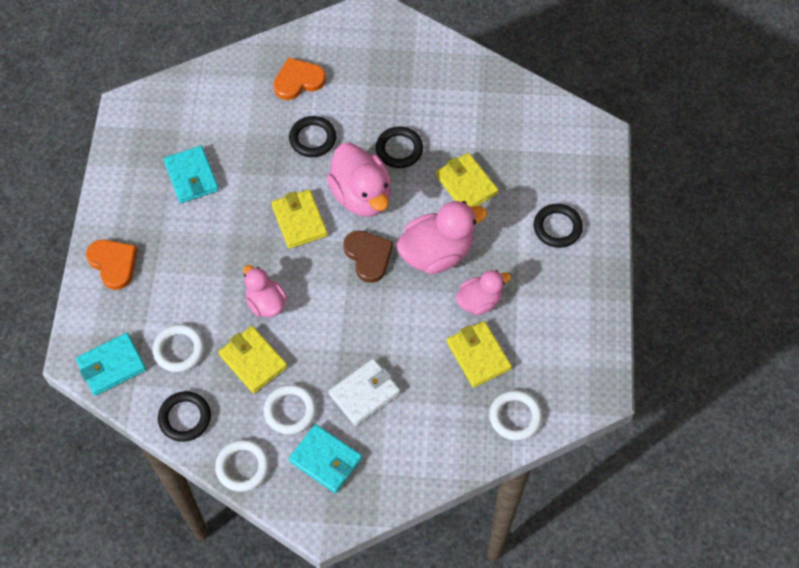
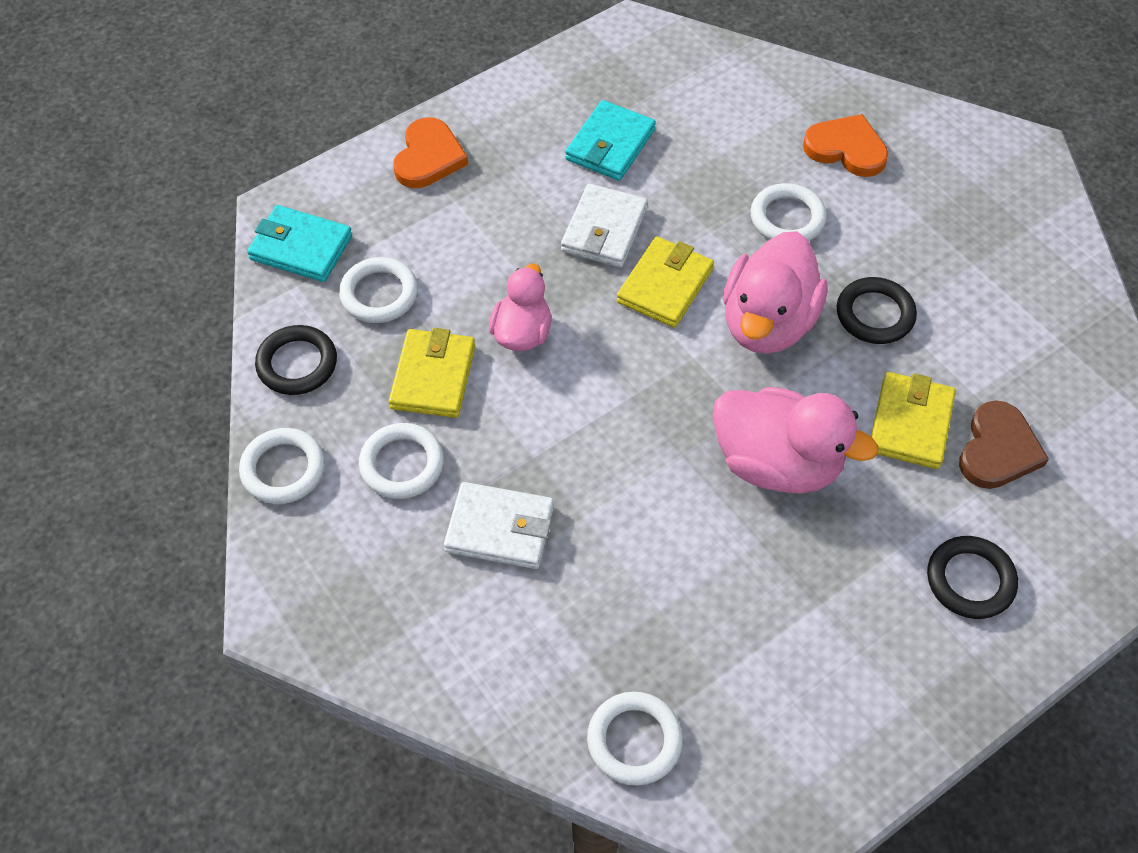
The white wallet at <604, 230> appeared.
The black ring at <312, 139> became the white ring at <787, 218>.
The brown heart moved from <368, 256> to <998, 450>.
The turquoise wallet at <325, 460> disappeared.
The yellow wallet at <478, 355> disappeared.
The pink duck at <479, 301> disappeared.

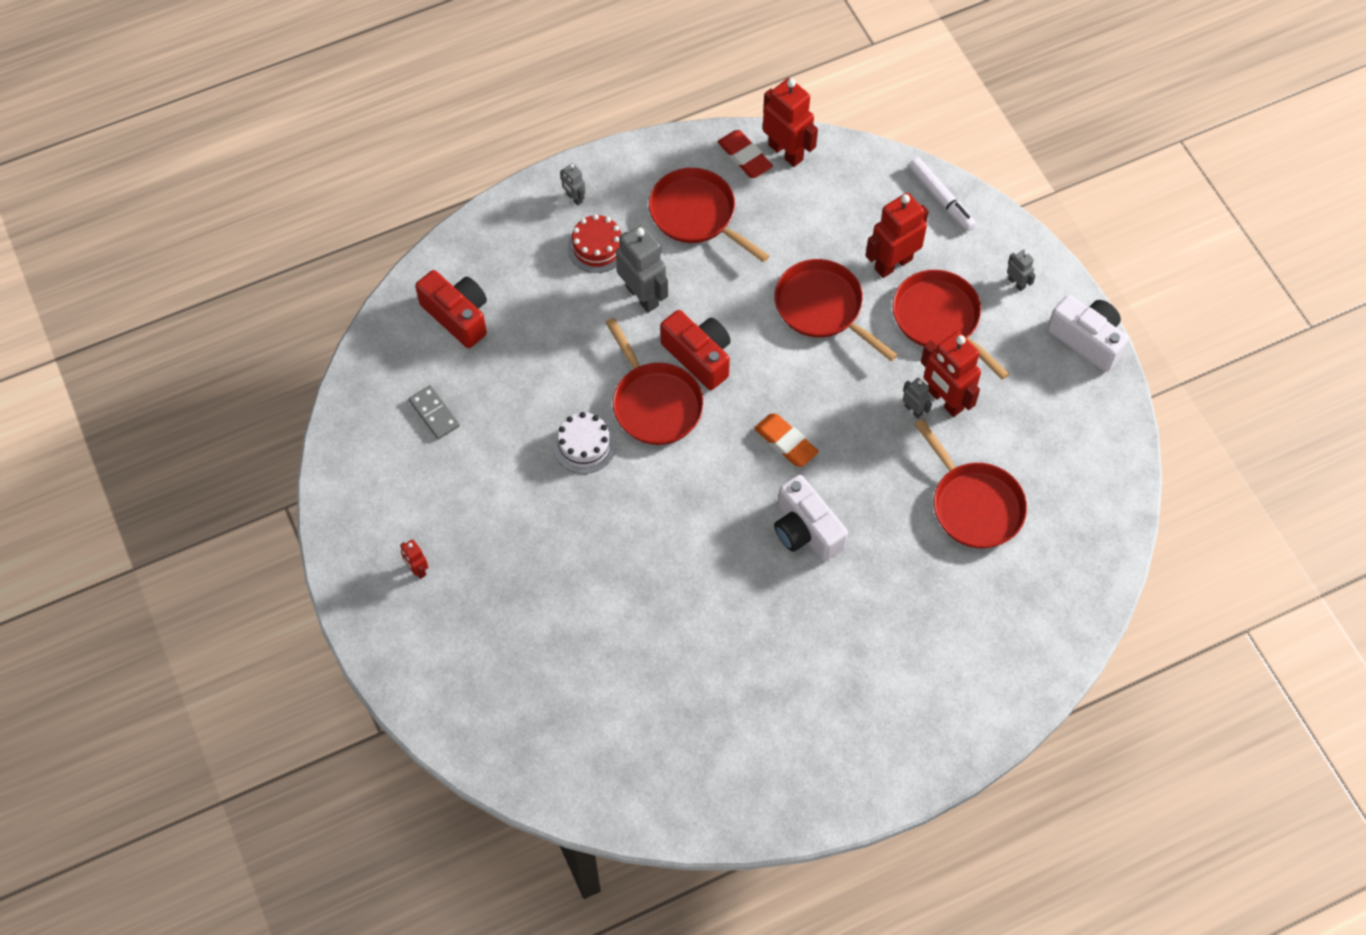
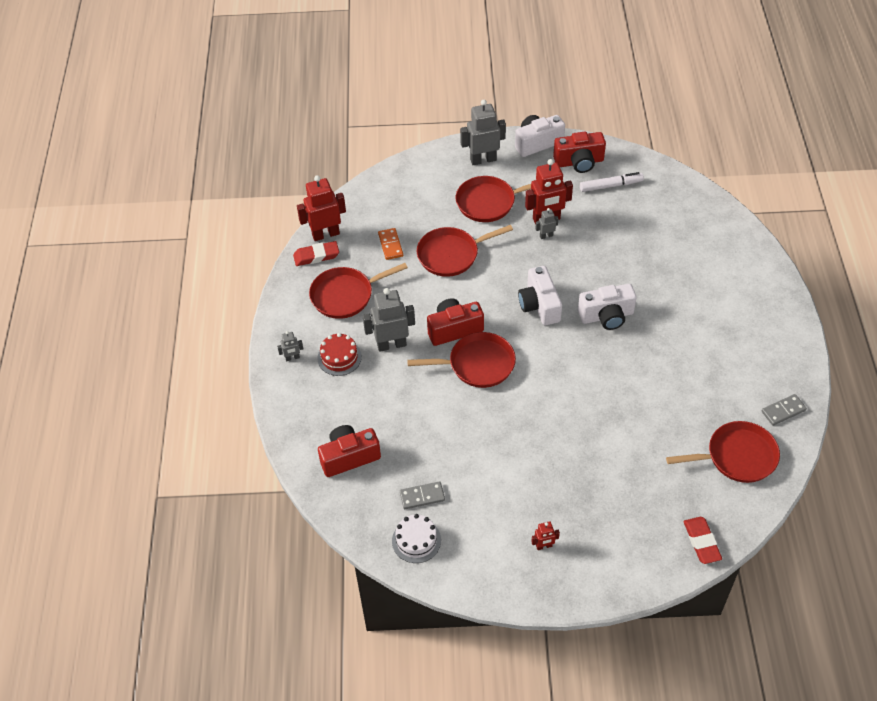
The orange domino at <390, 245> appeared.
The white cake moved from <584, 445> to <416, 540>.
The grey robot at <1016, 283> changed to 2.05 times the size.
The orange eraser at <785, 442> was replaced by the white camera at <539, 305>.
The red camera at <579, 162> appeared.
The white marker moved from <941, 198> to <611, 185>.
The red pan moved from <974, 505> to <737, 456>.
The red eraser at <701, 542> appeared.
The grey domino at <783, 411> appeared.
The red robot at <893, 263> disappeared.

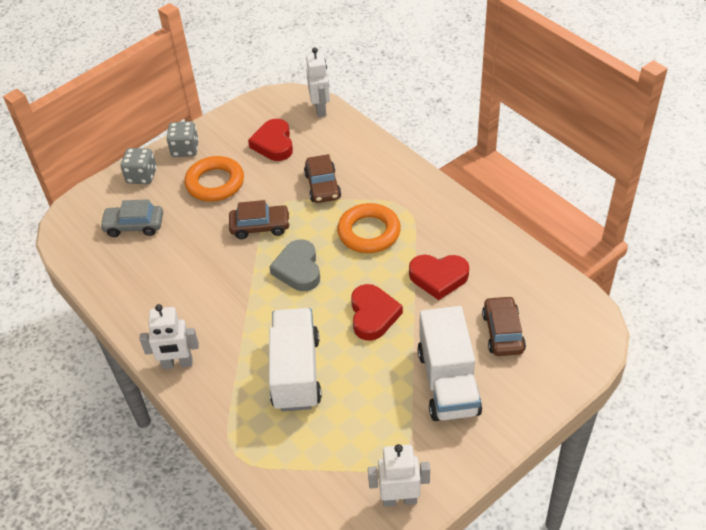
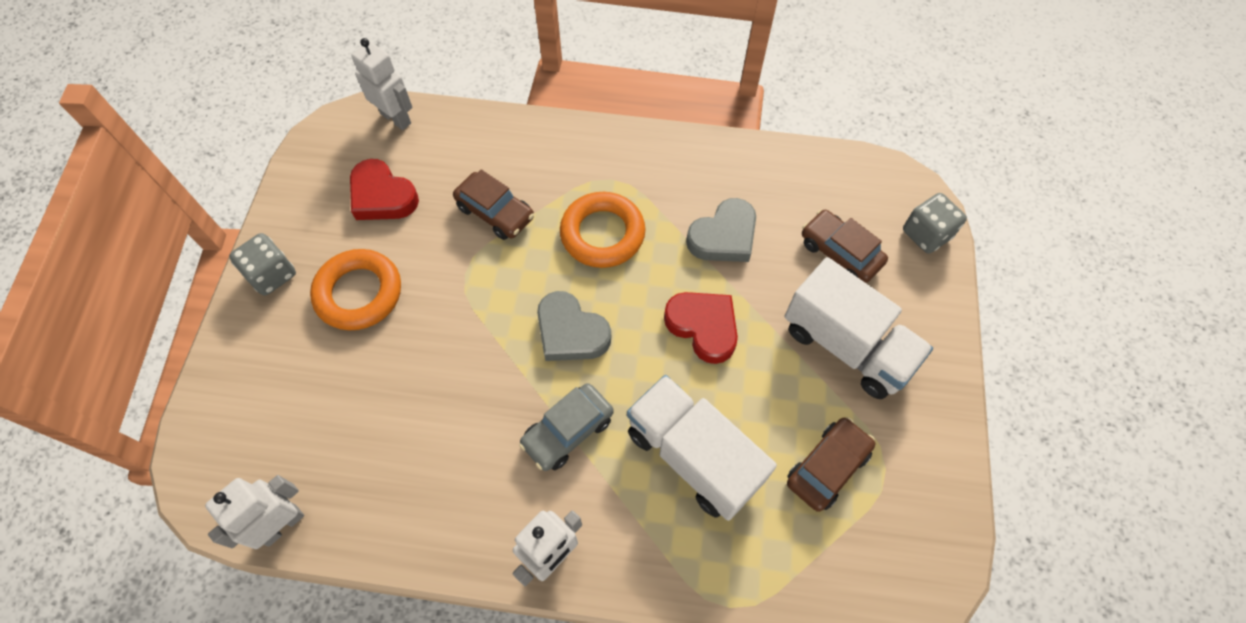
The white robot moved from <399, 499> to <282, 525>.
The grey car moved from <134, 226> to <568, 431>.
The red heart at <438, 277> became the grey heart at <724, 236>.
The brown car moved from <260, 227> to <827, 467>.
The grey dice moved from <142, 176> to <926, 234>.

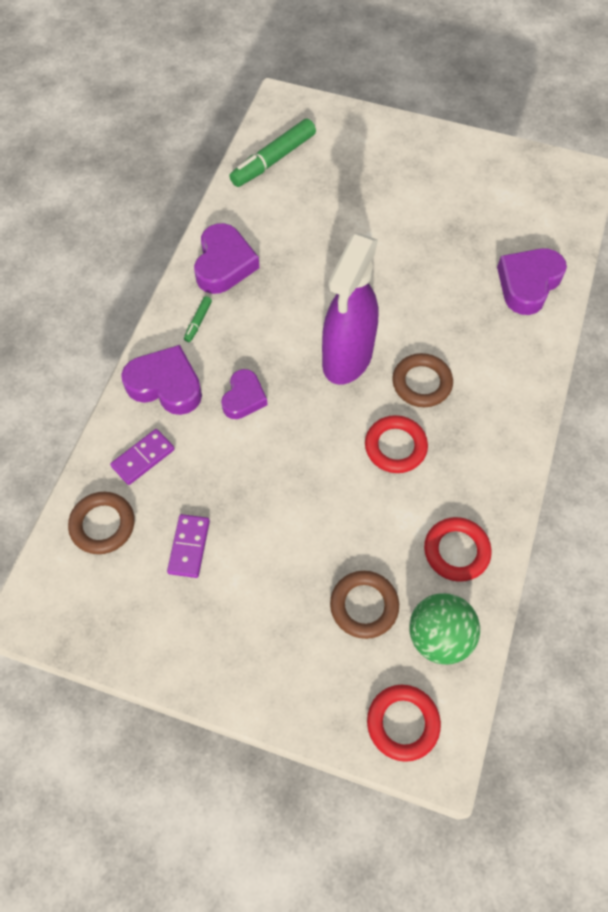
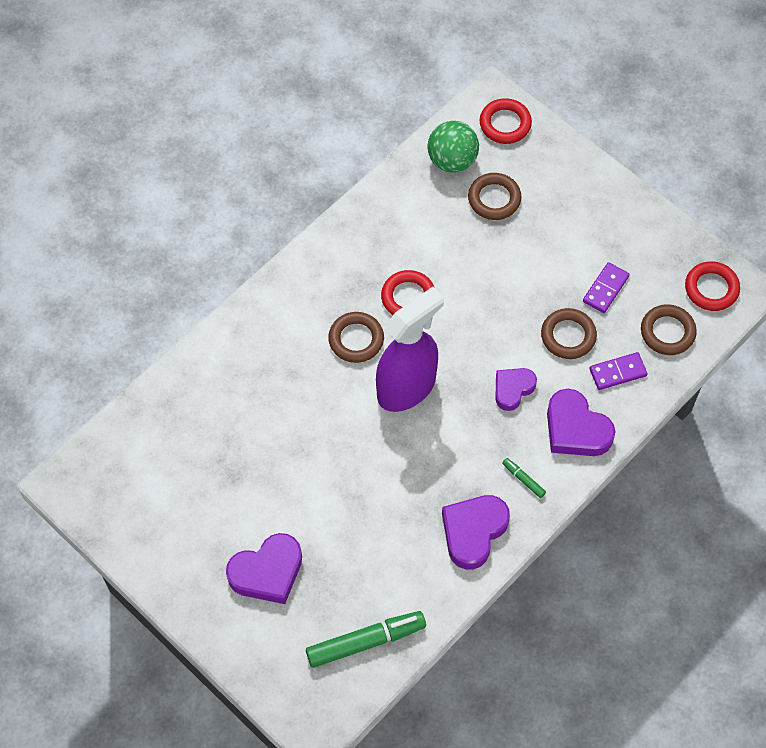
The purple heart moved from <528, 284> to <267, 572>.
The green marker at <198, 322> turned 90 degrees counterclockwise.
The brown ring at <568, 336> appeared.
The red ring moved from <456, 551> to <711, 288>.

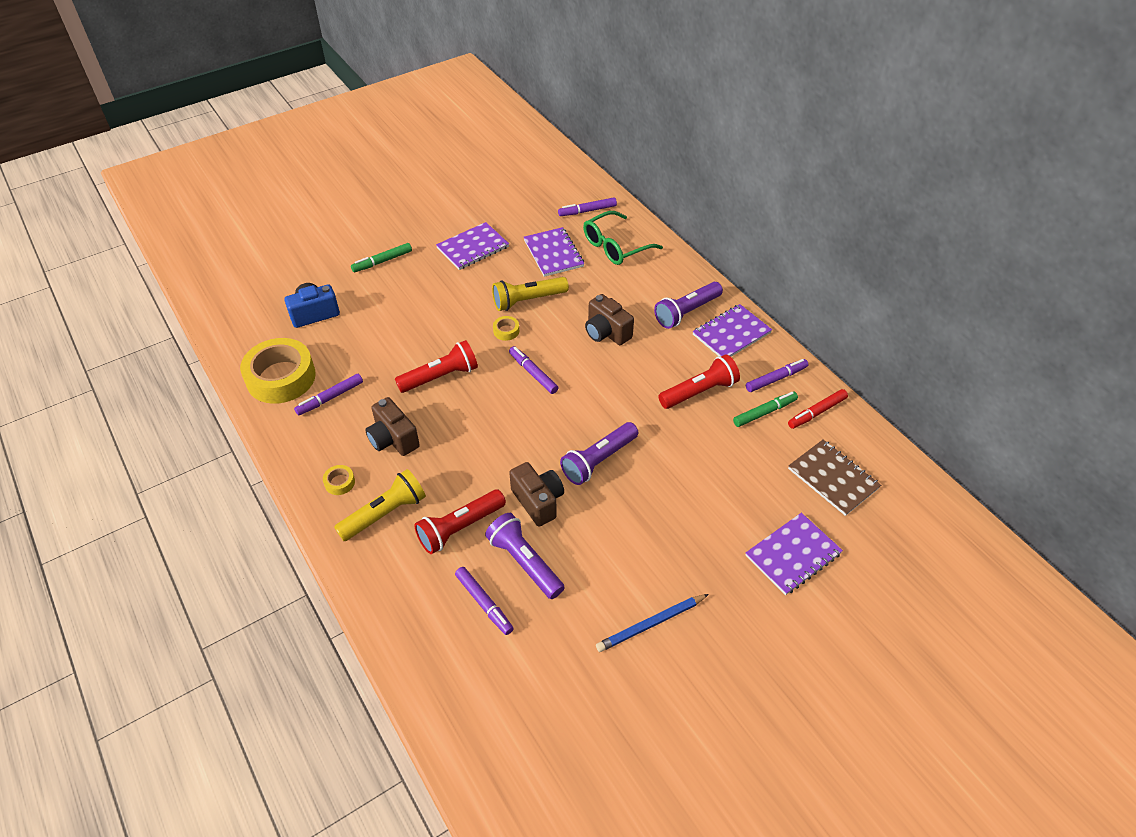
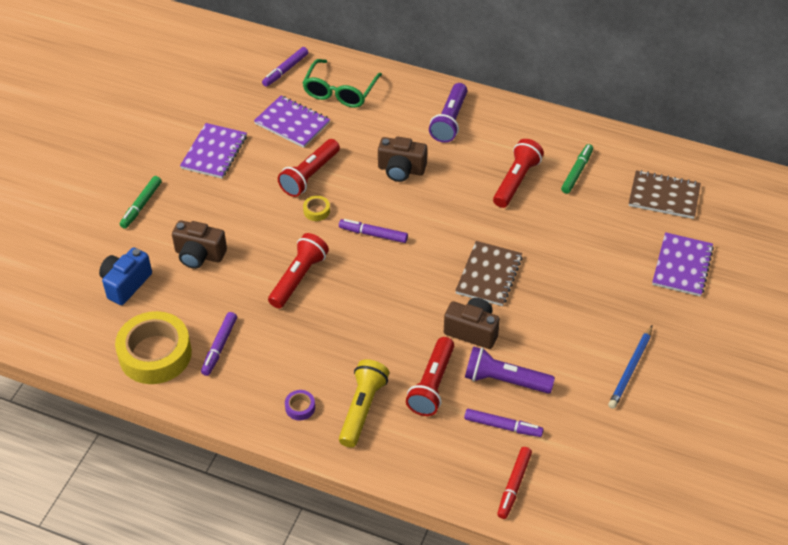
The brown camera moved from <393, 439> to <199, 255>.
The yellow flashlight at <528, 300> became the red flashlight at <309, 175>.
The yellow tape at <339, 482> became the purple tape at <300, 407>.
The purple flashlight at <598, 460> was replaced by the brown notebook at <489, 275>.
The red marker moved from <816, 412> to <514, 485>.
The purple notebook at <731, 334> disappeared.
The purple marker at <776, 379> disappeared.

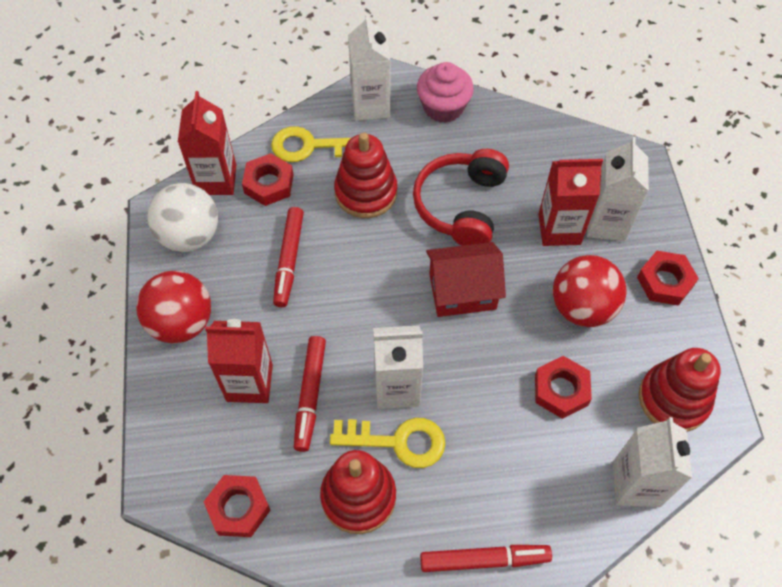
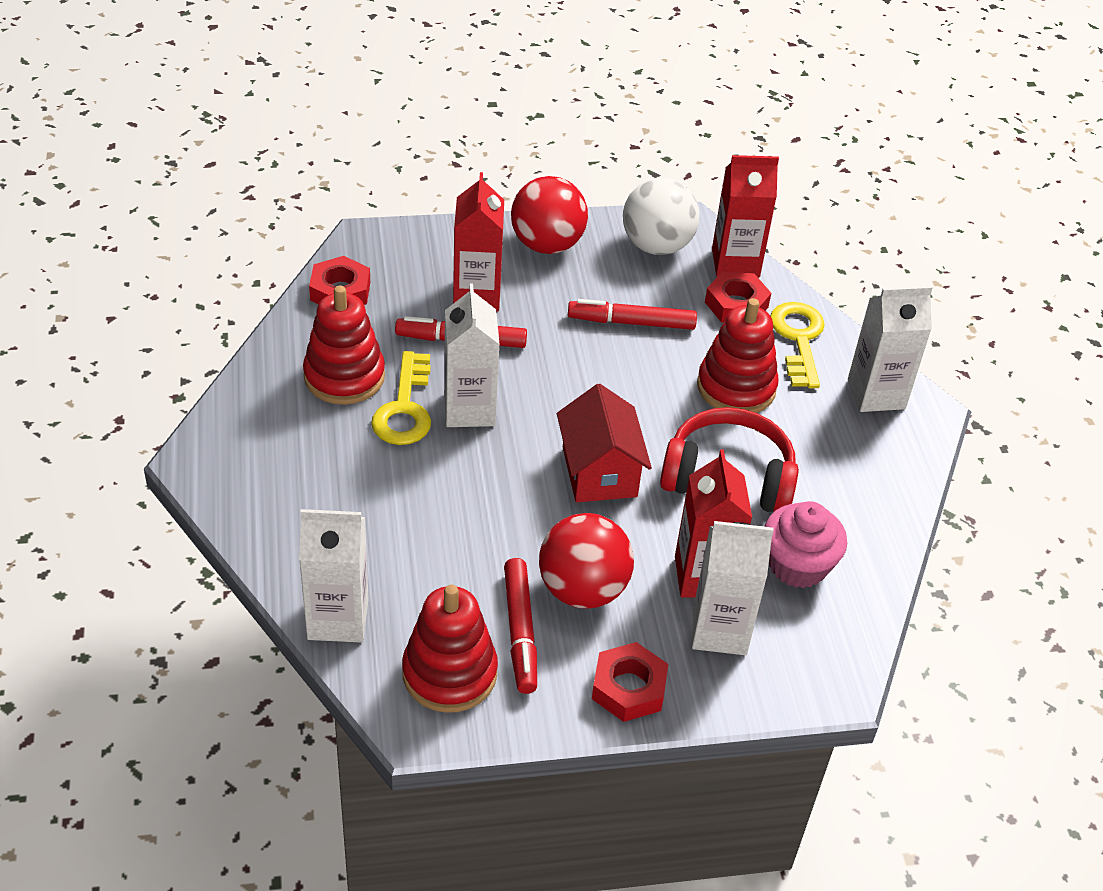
The red marker moved from <484, 560> to <520, 631>.
The pink cupcake moved from <443, 107> to <797, 565>.
The red nut at <561, 390> disappeared.

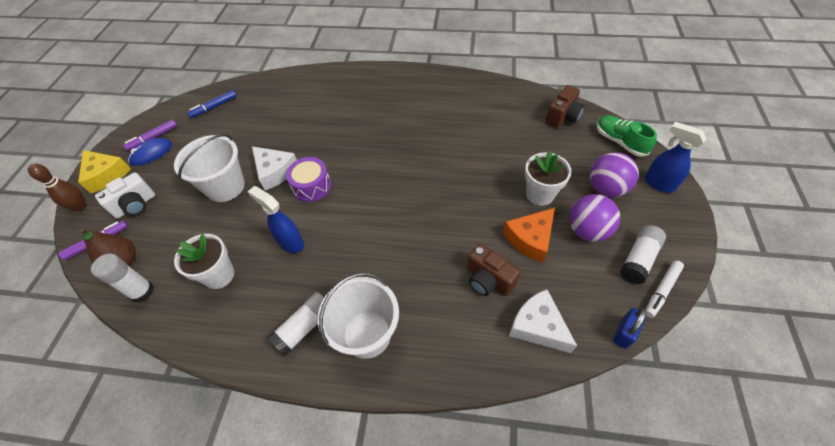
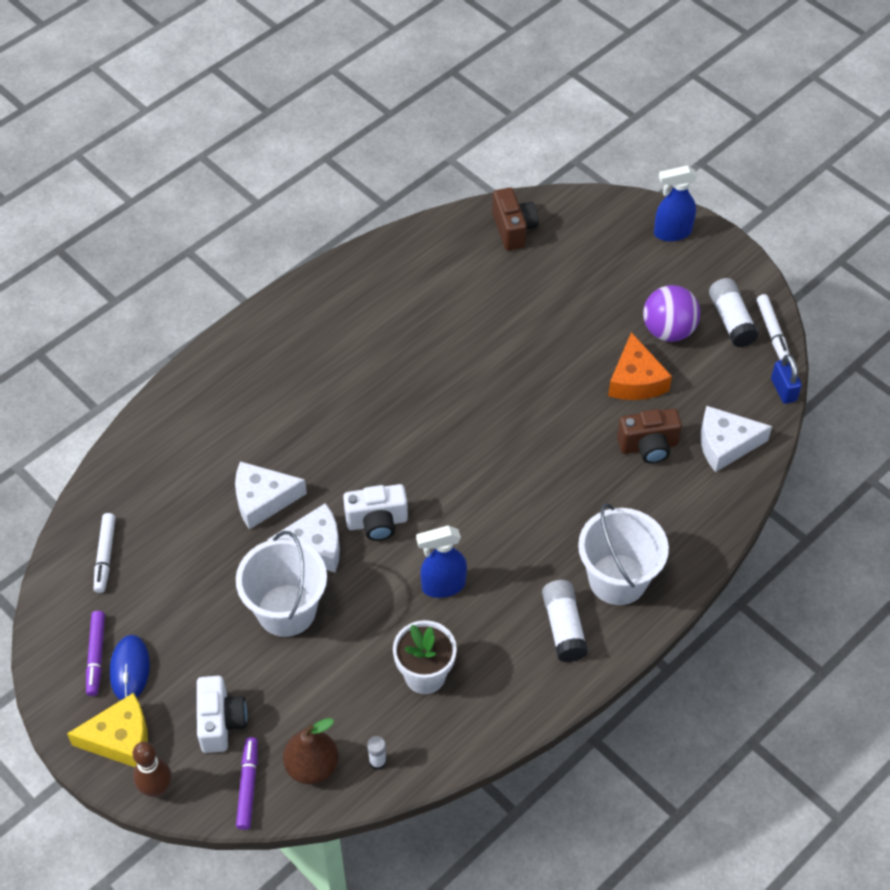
The blue marker at <214, 107> became the white marker at <105, 555>.
The white cheese at <263, 499> appeared.
The purple drum at <312, 186> was replaced by the white camera at <377, 522>.
The white glue stick at <142, 291> changed to 0.54 times the size.
The white flower pot at <540, 194> disappeared.
The purple ball at <606, 188> disappeared.
The green shoe at <619, 142> disappeared.

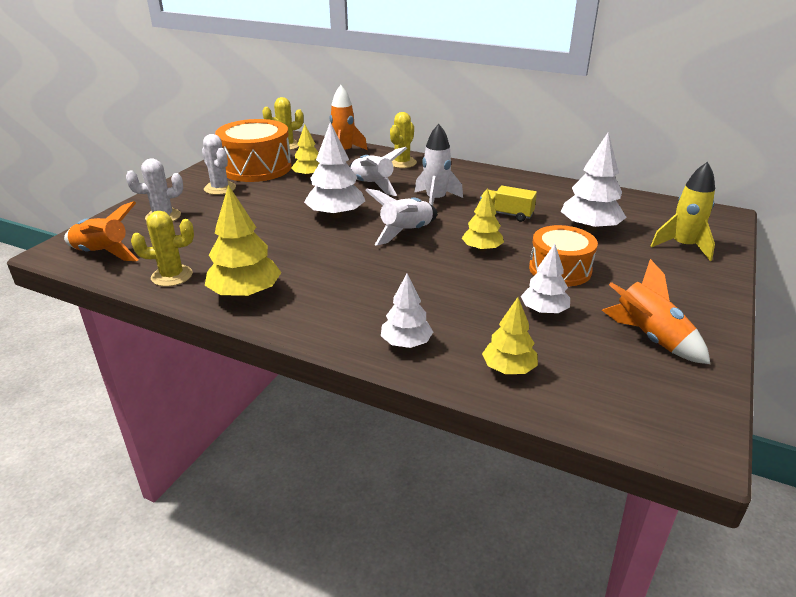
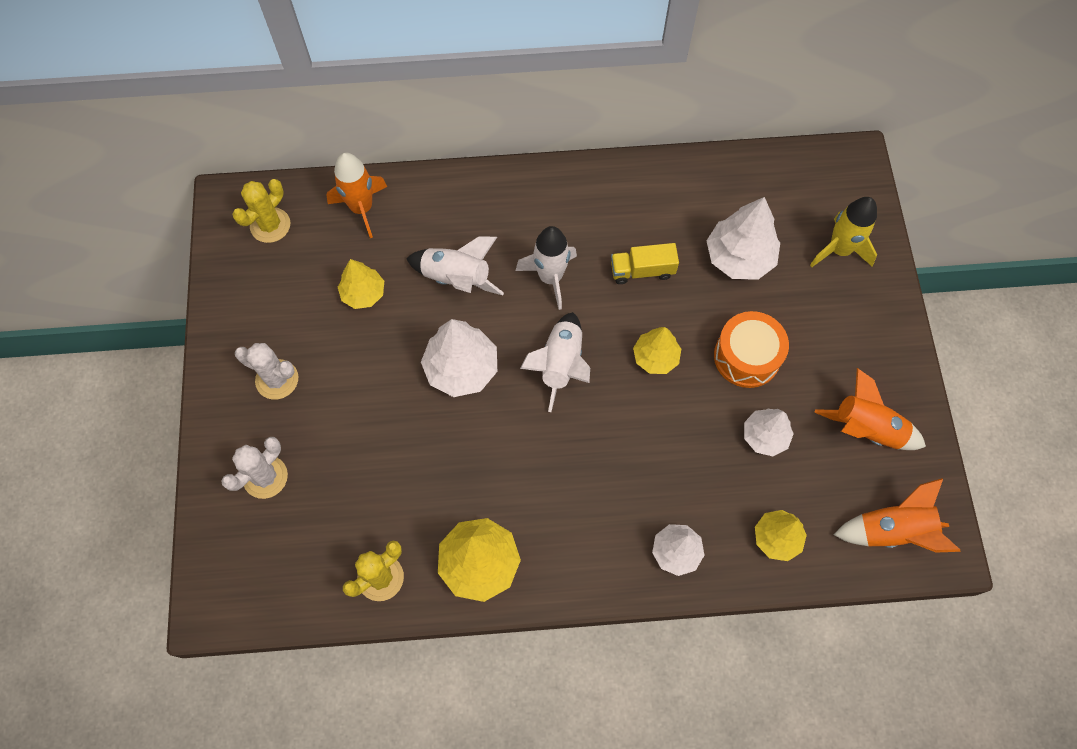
The orange rocket moved from <103, 253> to <892, 530>.
The orange drum at <256, 168> disappeared.
The yellow cactus at <402, 163> disappeared.

